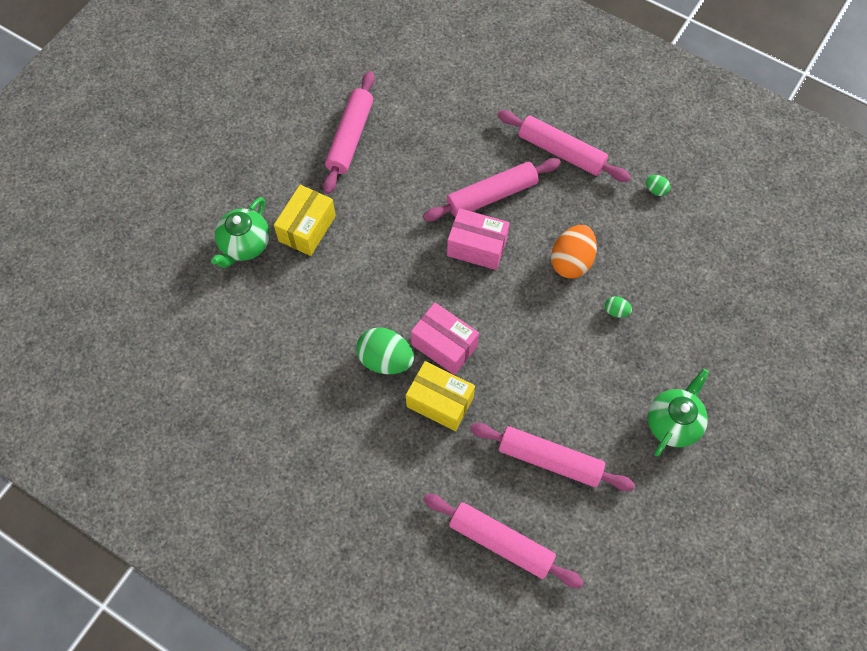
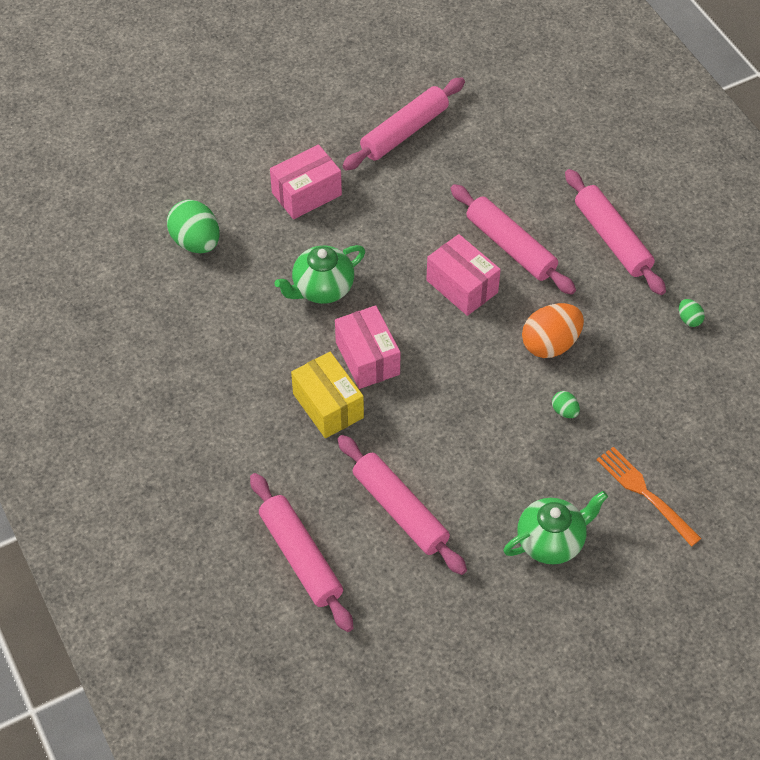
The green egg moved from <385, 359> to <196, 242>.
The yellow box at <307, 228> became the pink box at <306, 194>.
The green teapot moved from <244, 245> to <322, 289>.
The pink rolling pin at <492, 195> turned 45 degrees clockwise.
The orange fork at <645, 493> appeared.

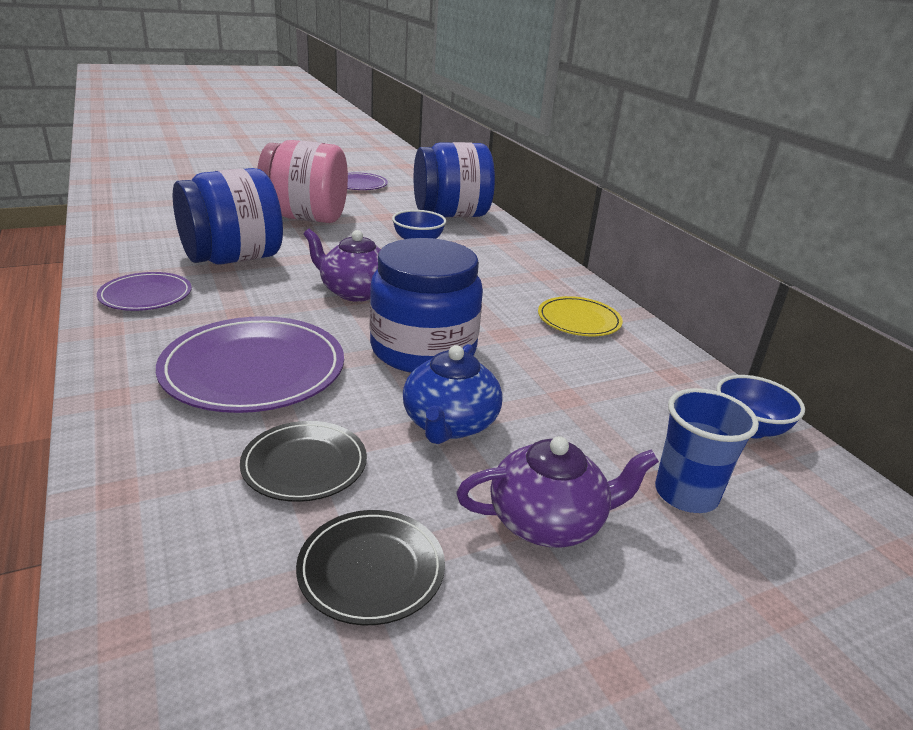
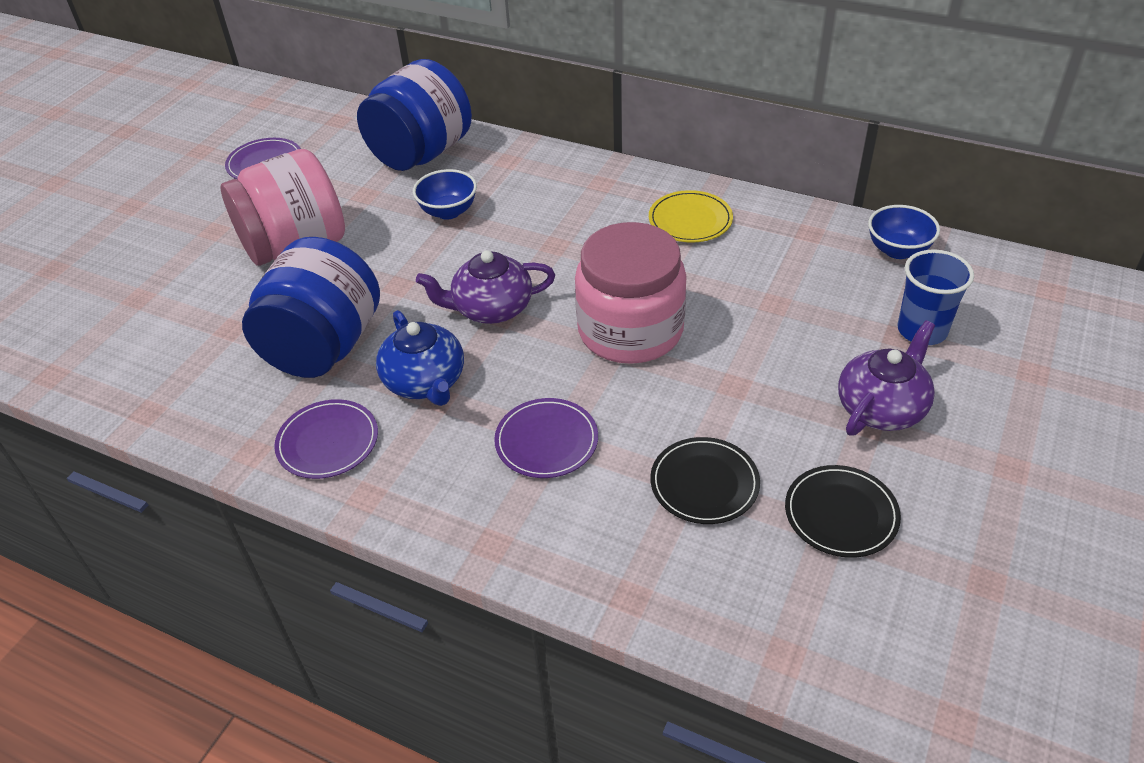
The blue teapot moved from <449, 424> to <425, 382>.
The purple plate at <253, 369> changed to 0.57 times the size.
The blue jar at <423, 349> became the pink jar at <630, 330>.

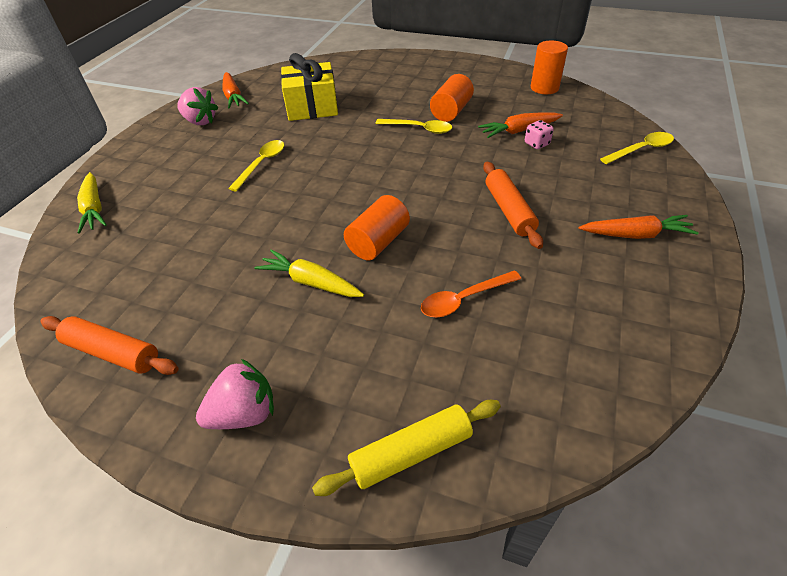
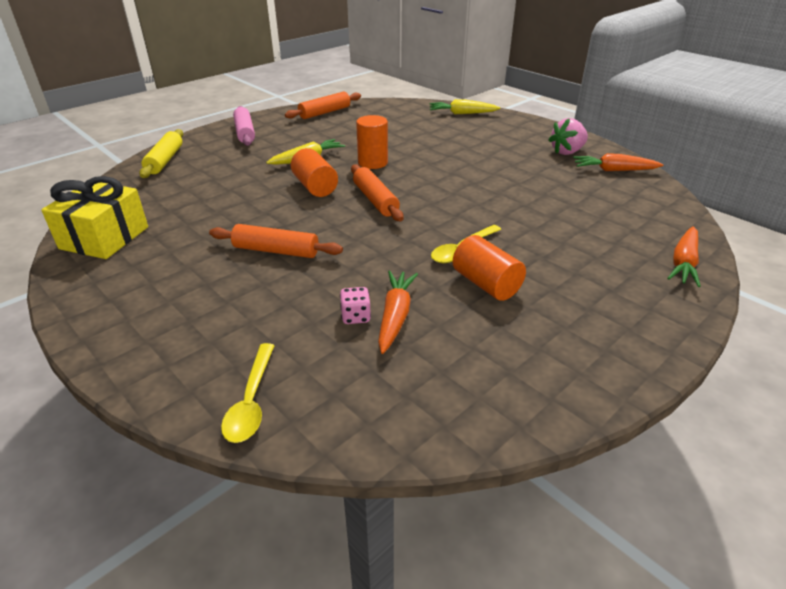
The yellow gift moved from <312, 107> to <104, 238>.
The pink strawberry at <244, 413> was replaced by the pink rolling pin at <245, 132>.
The orange rolling pin at <375, 200> appeared.
The orange cylinder moved from <544, 88> to <372, 163>.
The orange carrot moved from <635, 235> to <683, 263>.
The yellow spoon at <262, 164> disappeared.
The orange spoon at <464, 299> disappeared.

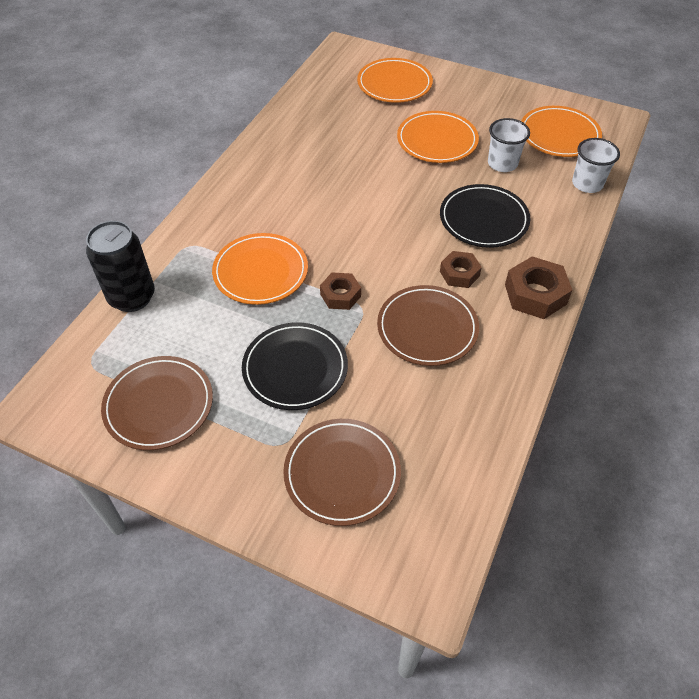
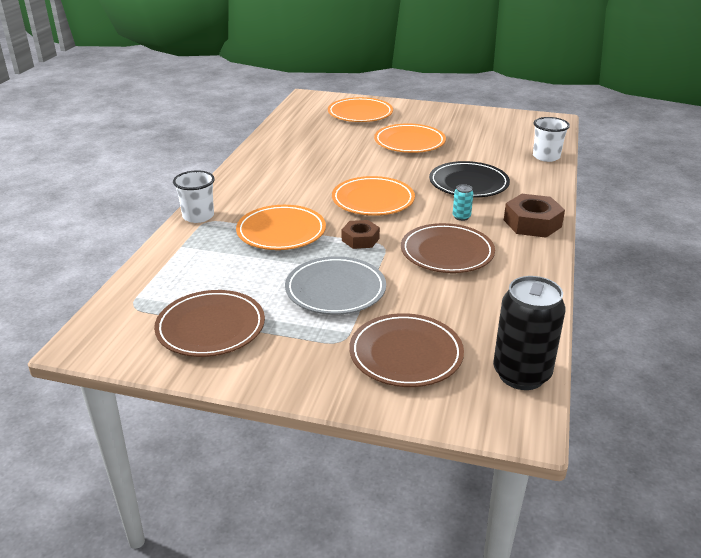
The white cup moved from <502, 163> to <198, 216>.
The black plate at <295, 368> became the grey plate at <335, 289>.
The orange plate moved from <559, 135> to <373, 200>.
The brown nut at <459, 273> was replaced by the turquoise can at <461, 217>.
The black can moved from <132, 297> to <521, 374>.

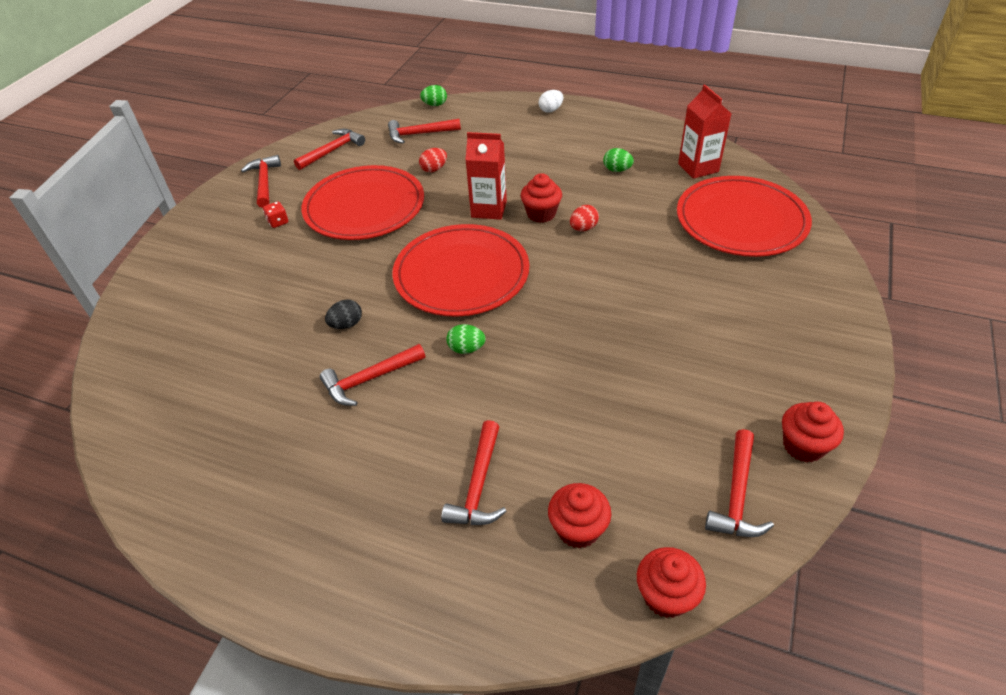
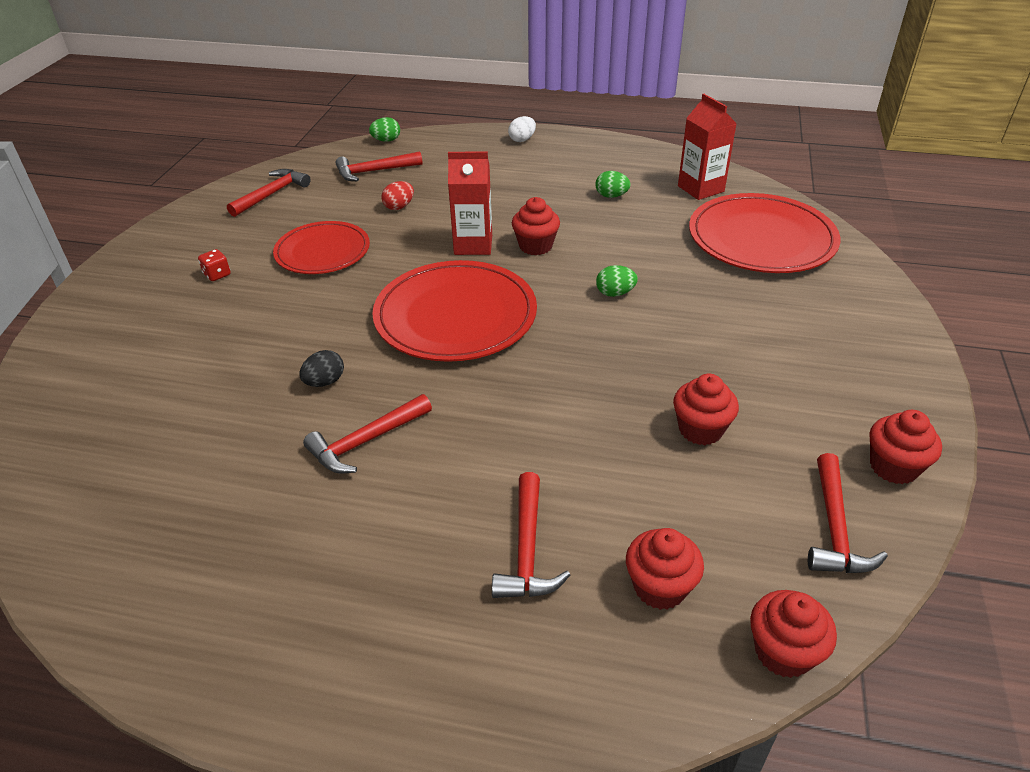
The red plate at <364, 207> changed to 0.65 times the size.
The green egg moved from <466, 349> to <615, 293>.
The red cupcake at <700, 429> appeared.
The red hammer at <264, 182> disappeared.
The red egg at <583, 228> disappeared.

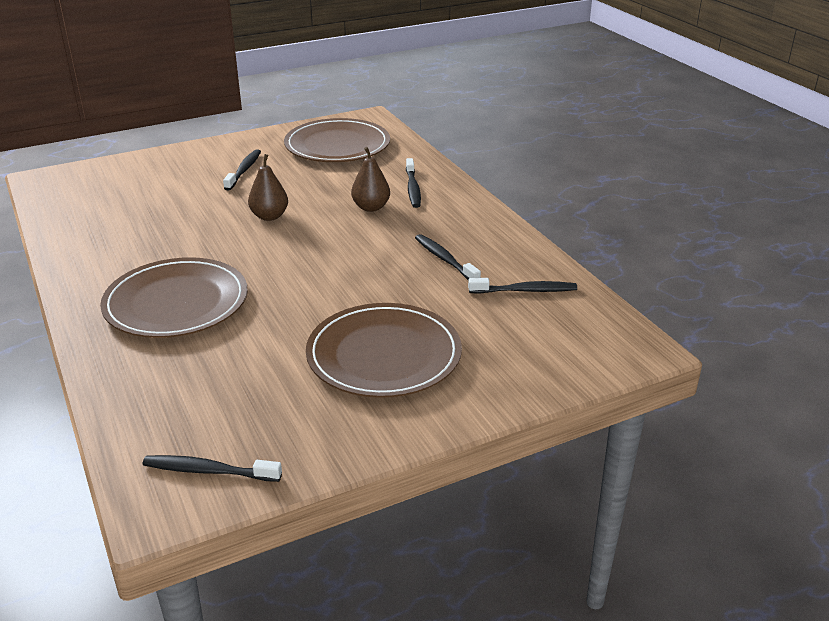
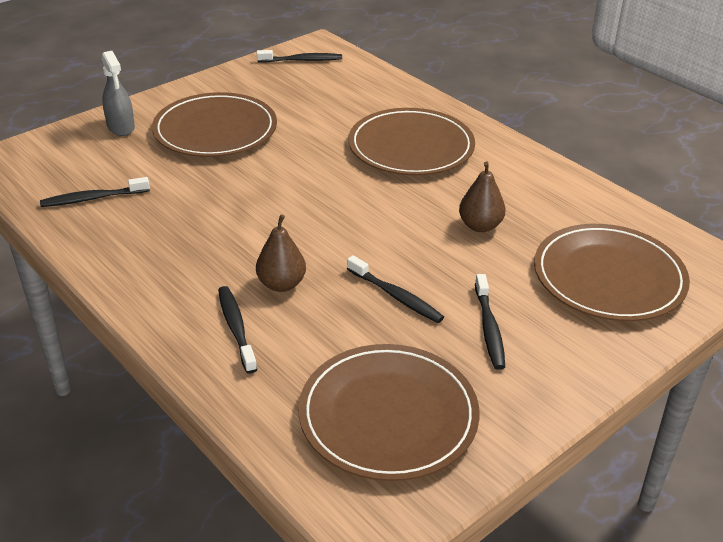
The grey spray bottle at <121, 127> appeared.
The black toothbrush moved from <445, 260> to <395, 296>.
The brown pear moved from <269, 216> to <480, 226>.
The brown plate at <609, 277> appeared.

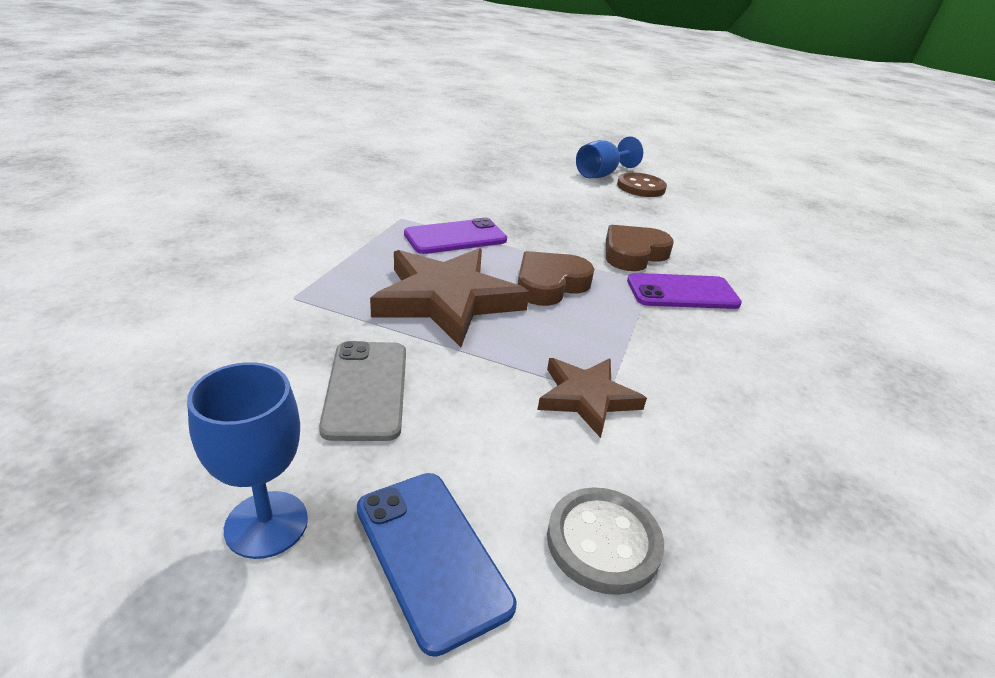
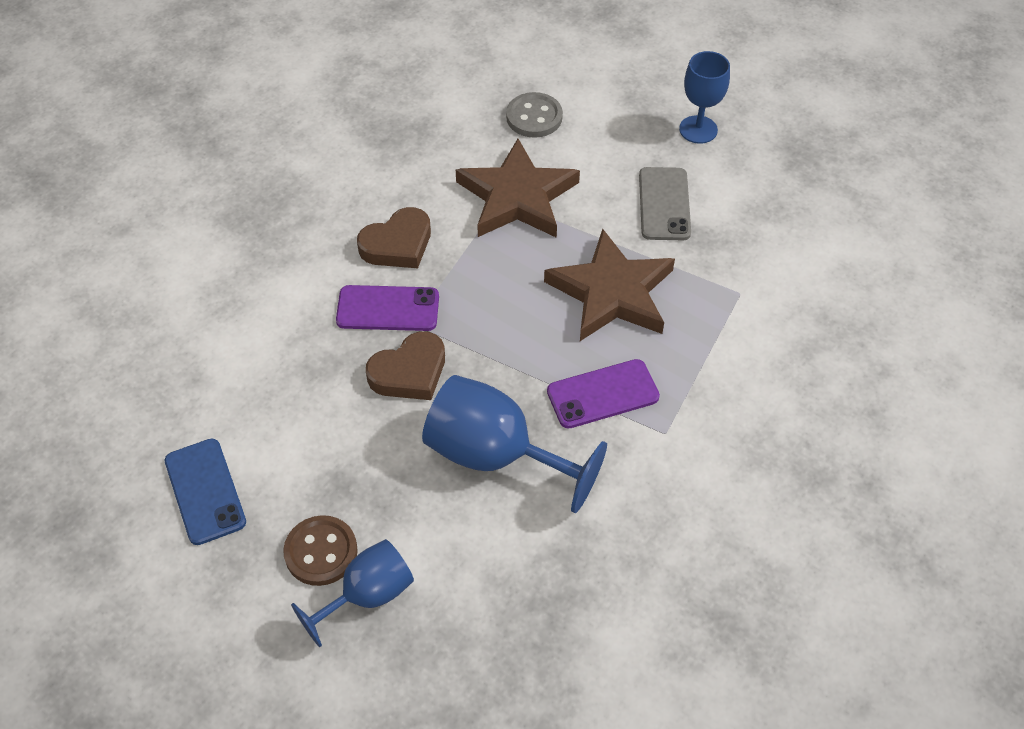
The blue phone moved from <431, 555> to <205, 491>.
The brown heart moved from <550, 284> to <397, 244>.
The blue goblet at <495, 455> appeared.
The brown star at <587, 398> changed to 1.72 times the size.

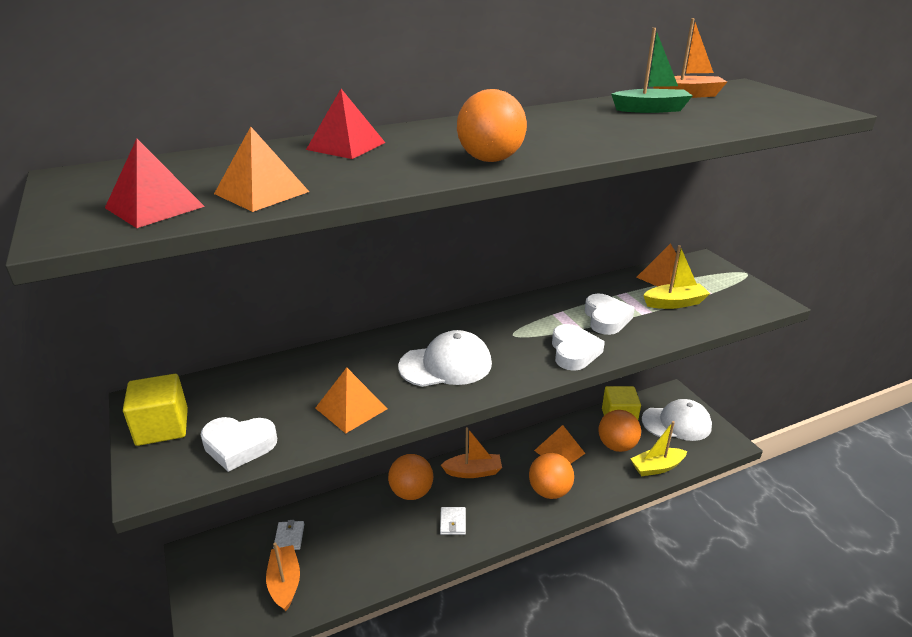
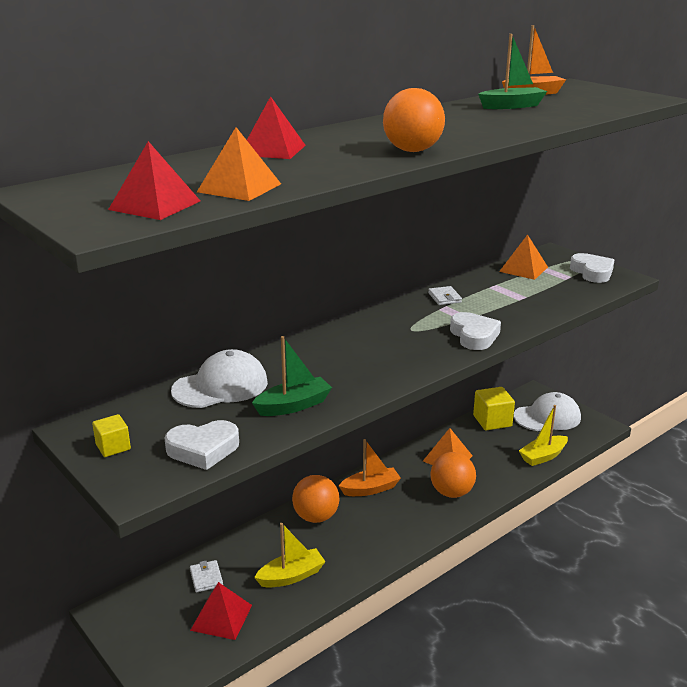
The yellow cube at <162, 427> changed to 0.58 times the size.
The white cap moved from <446, 365> to <220, 386>.
The orange boat at <285, 583> was replaced by the red pyramid at <221, 617>.
The orange pyramid at <351, 408> was replaced by the green boat at <293, 406>.
The yellow boat moved from <674, 303> to <291, 576>.
The white wallet moved from <453, 522> to <444, 298>.
The white heart moved from <606, 318> to <592, 272>.
The orange ball at <616, 445> disappeared.

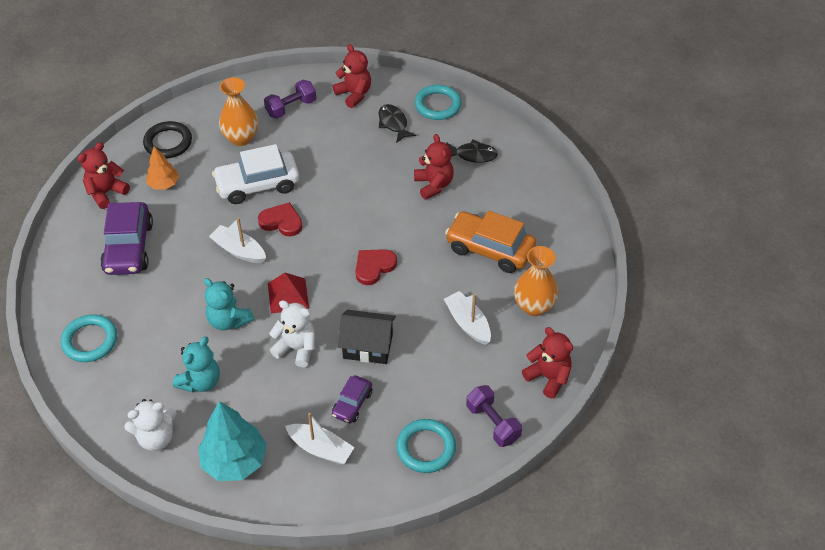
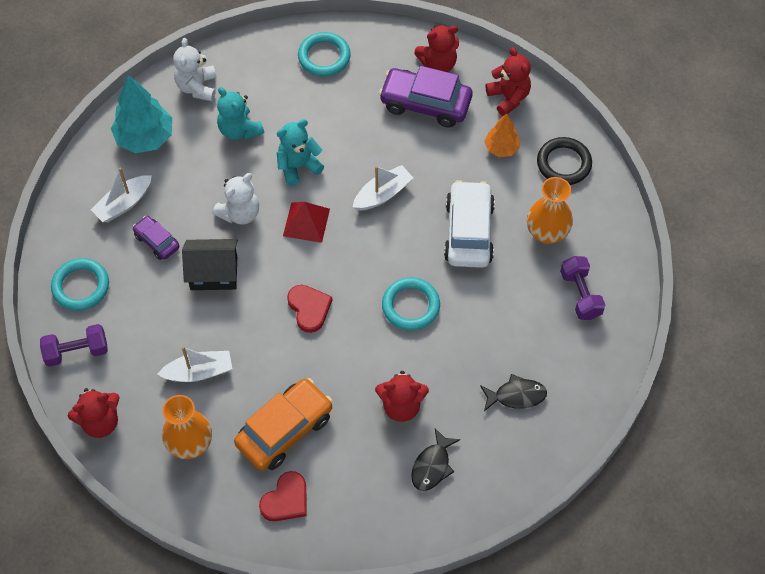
The black house at <368, 346> turned 60 degrees clockwise.
The red heart moved from <281, 222> to <286, 499>.
The turquoise ring moved from <437, 105> to <410, 306>.
The red teddy bear moved from <354, 94> to <438, 64>.

